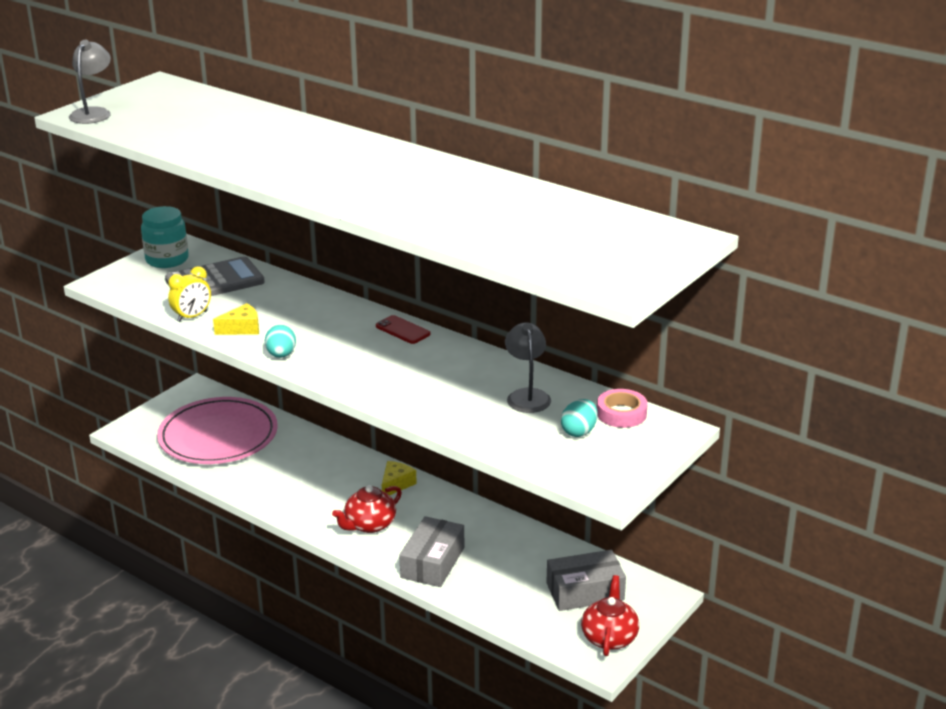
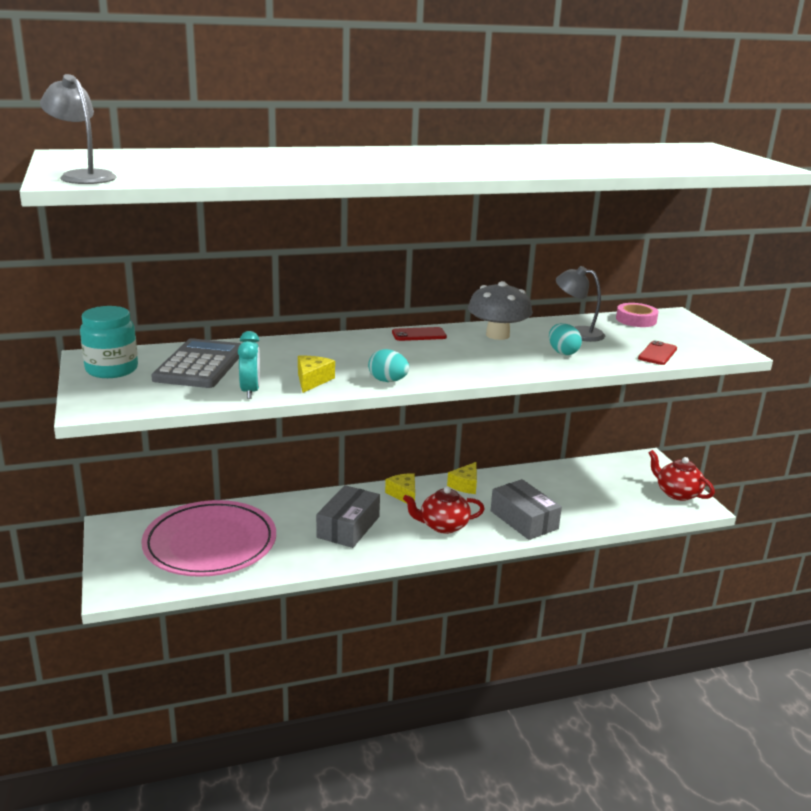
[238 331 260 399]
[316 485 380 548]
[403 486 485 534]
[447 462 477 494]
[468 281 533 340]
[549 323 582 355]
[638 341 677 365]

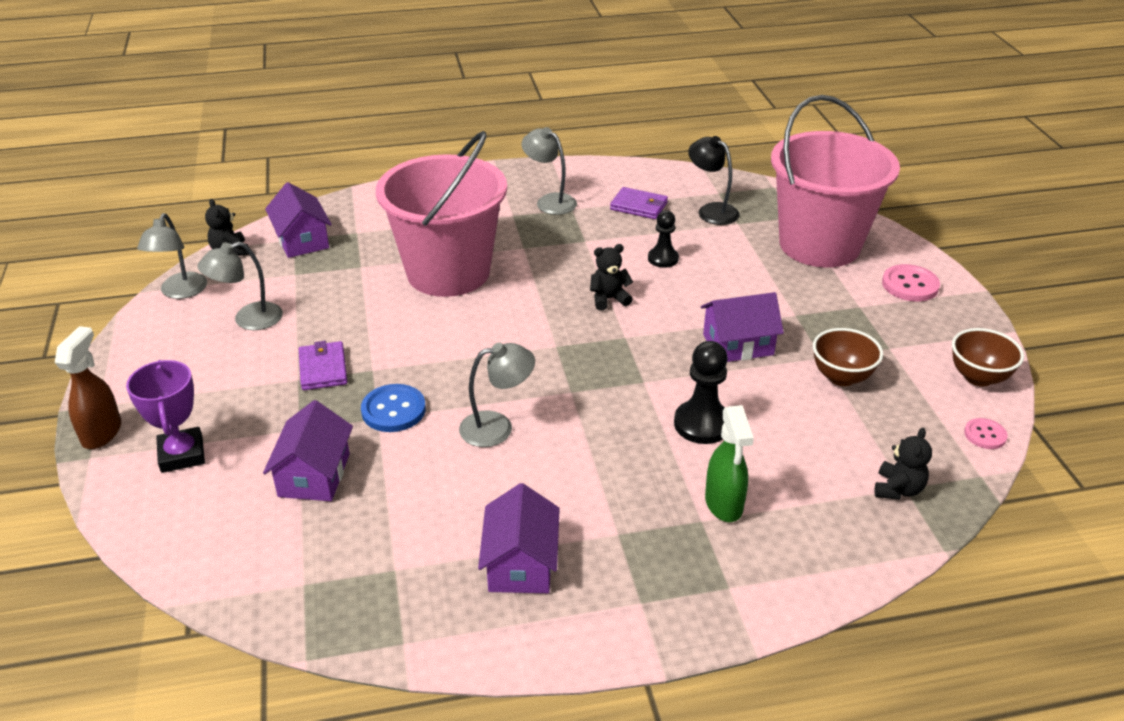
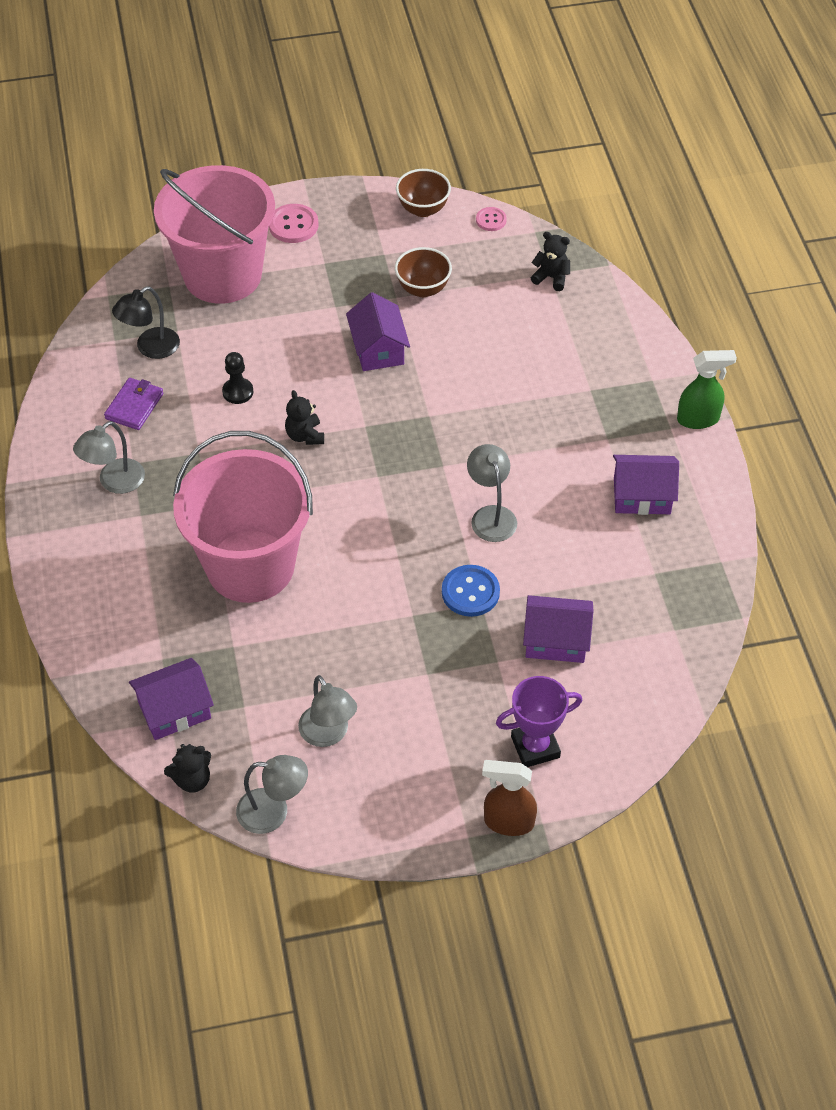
[677 350 737 429]
[299 341 347 390] (first image)
[674 341 728 444] (first image)

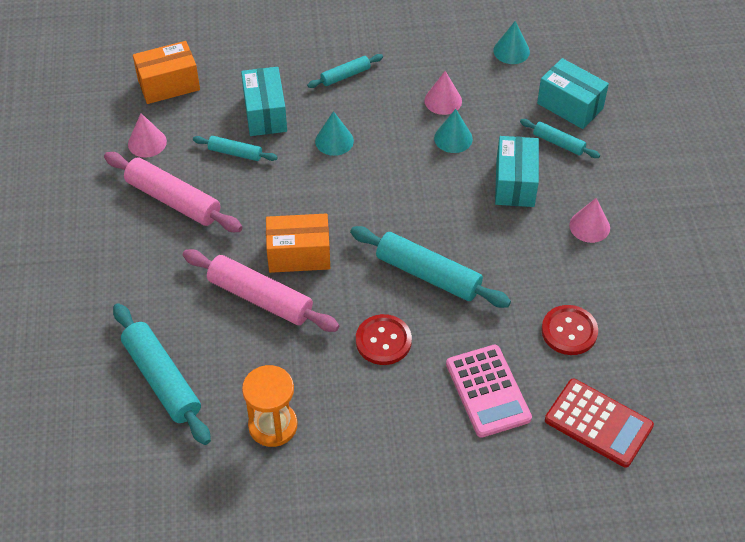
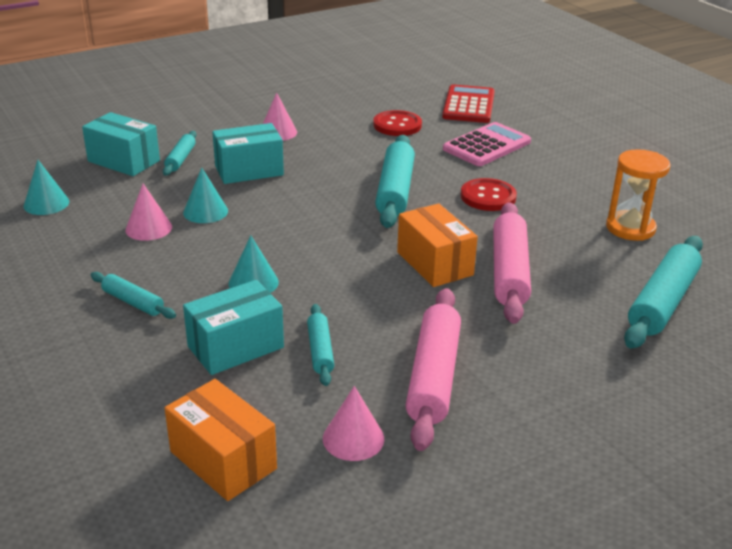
[82 112 160 176]

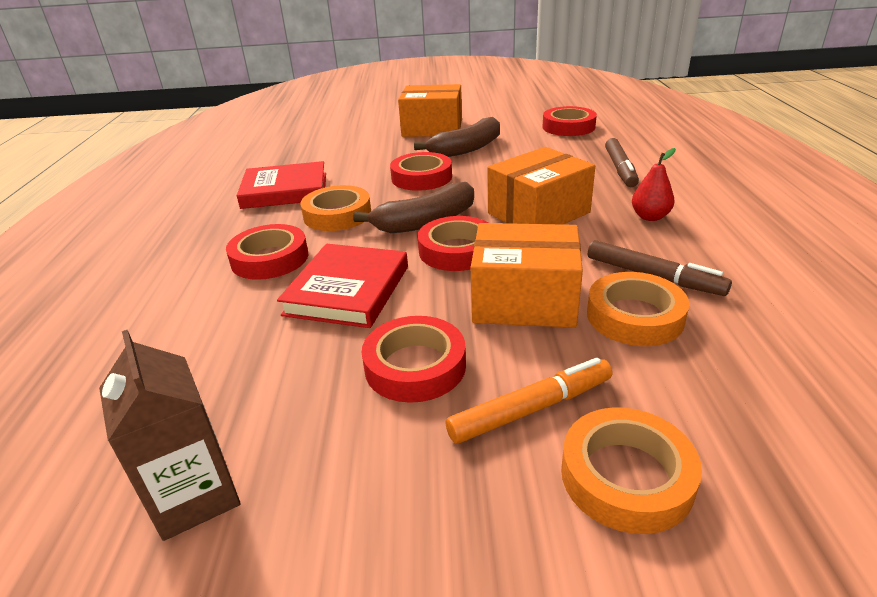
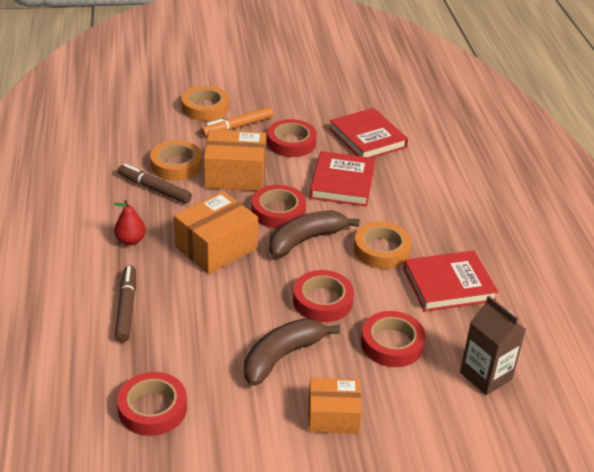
[308 378 362 434]
[329 108 408 158]
[361 311 426 367]
[460 296 526 395]

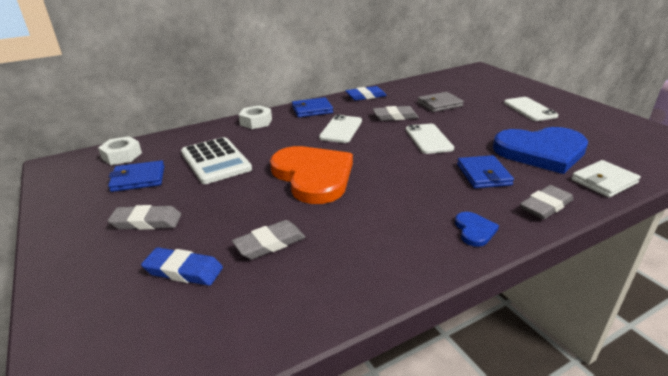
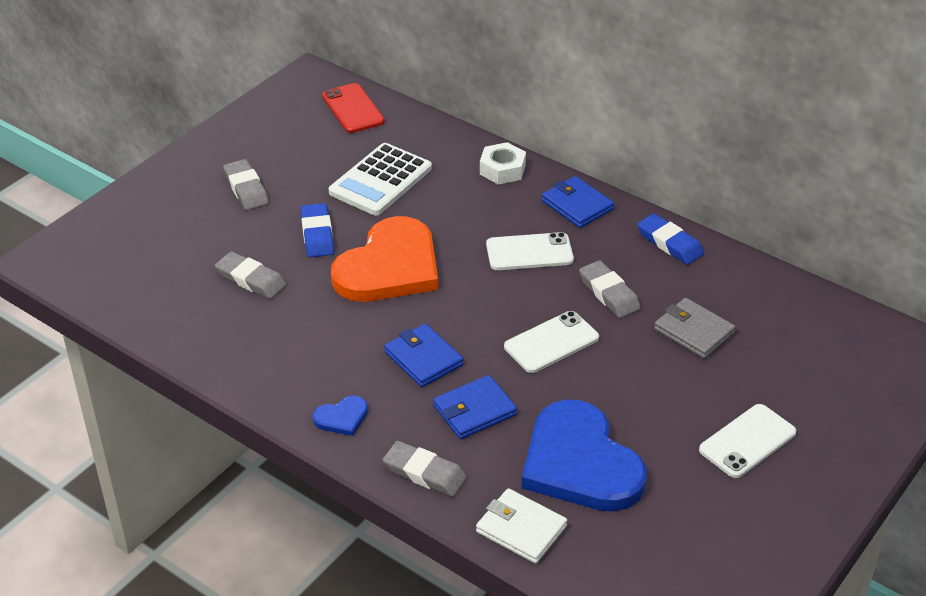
[301 203 334 257]
[322 83 385 133]
[384 324 464 387]

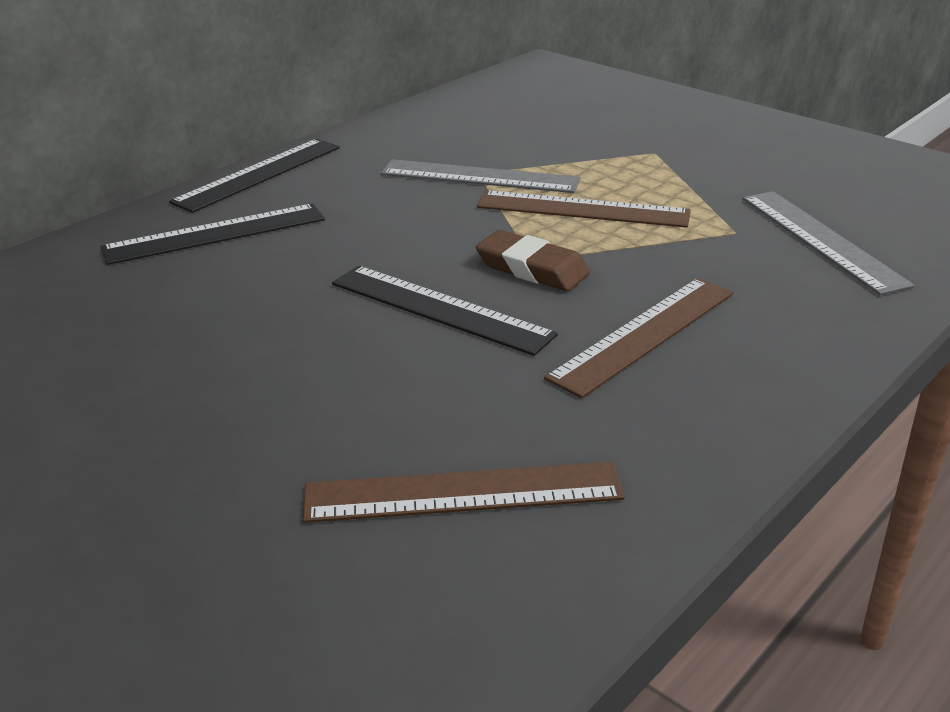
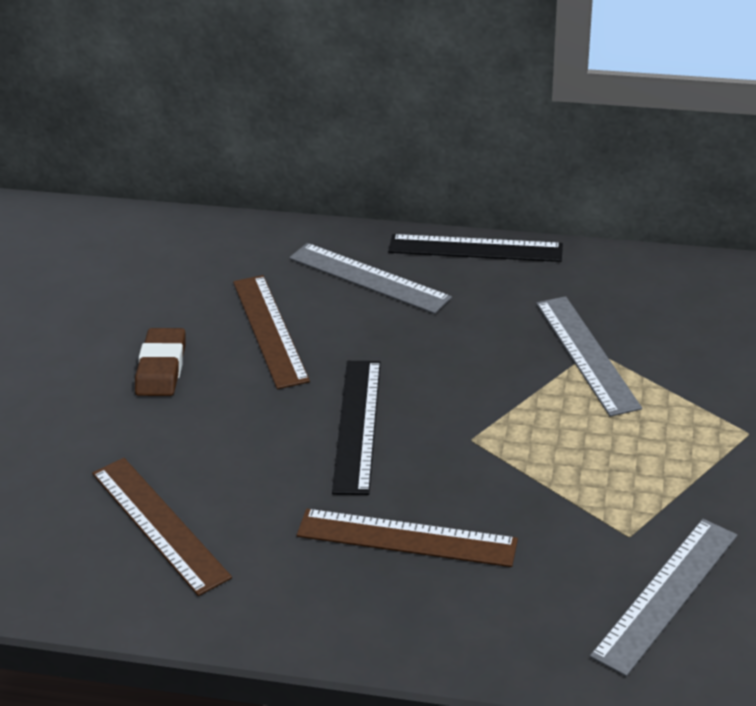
[135 328 186 396]
[233 275 310 389]
[289 243 452 314]

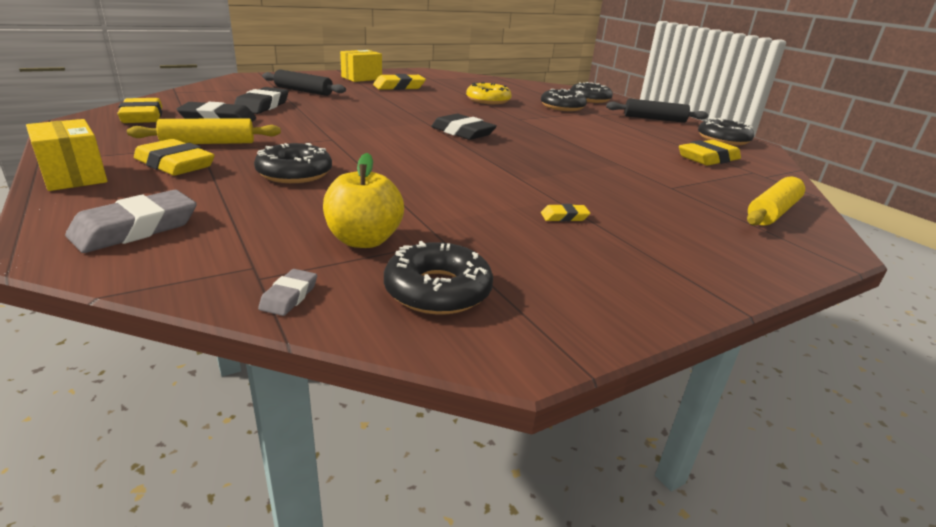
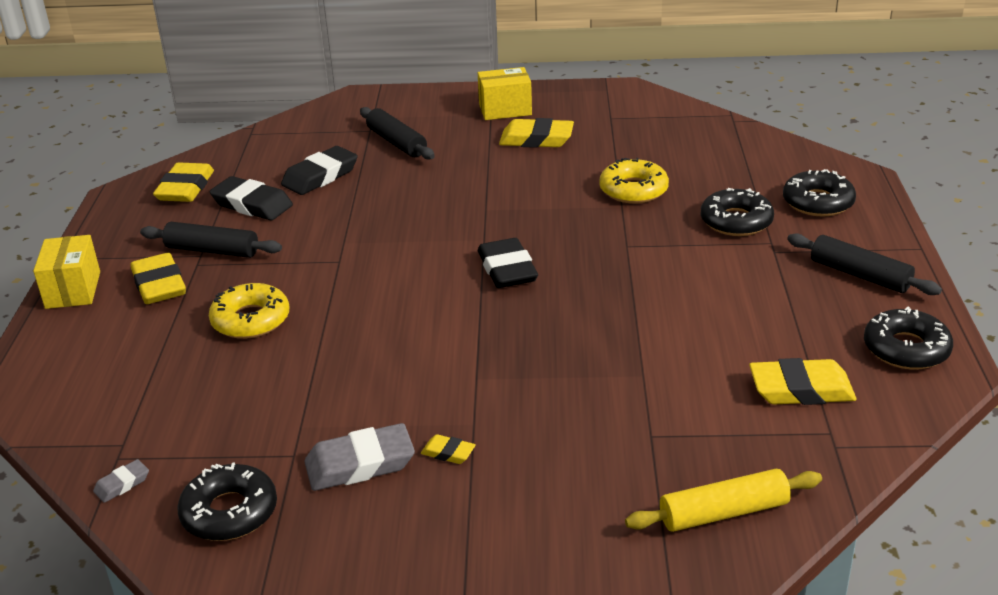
[140 222 282 258]
[209 283 289 339]
[304 423 415 491]
[323 153 404 248] (first image)

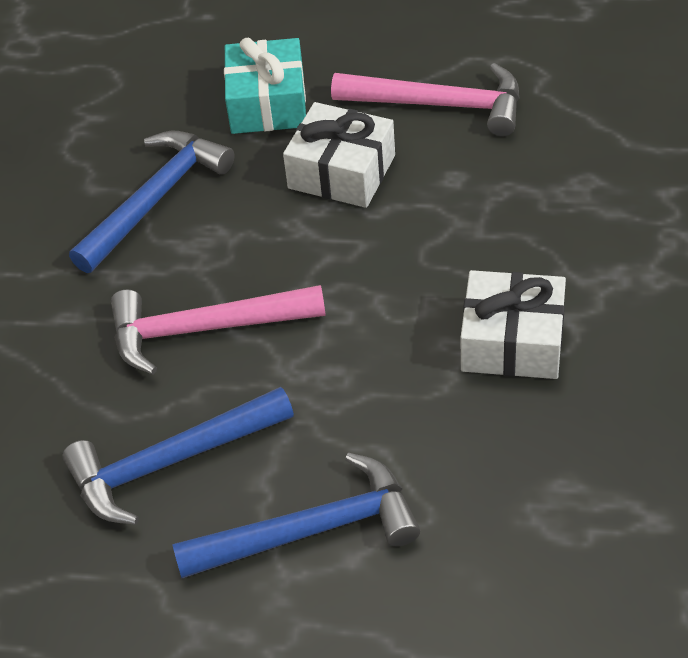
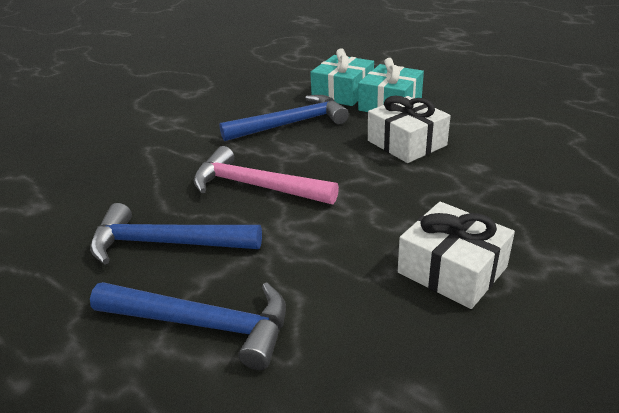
[310 48 374 106]
[331 63 519 136] (first image)

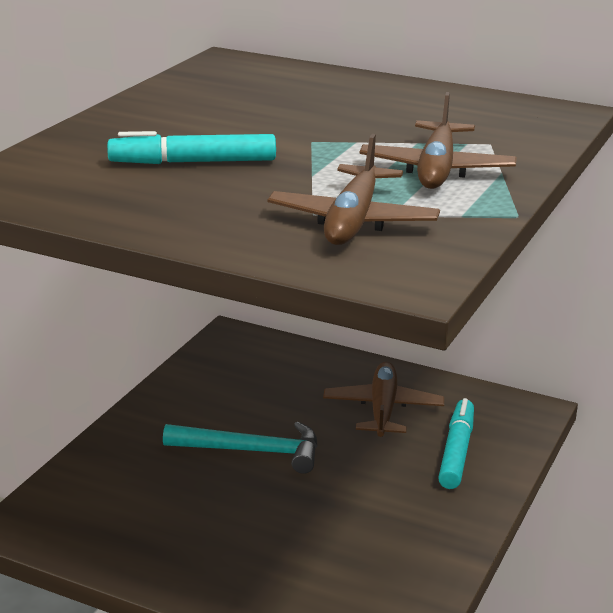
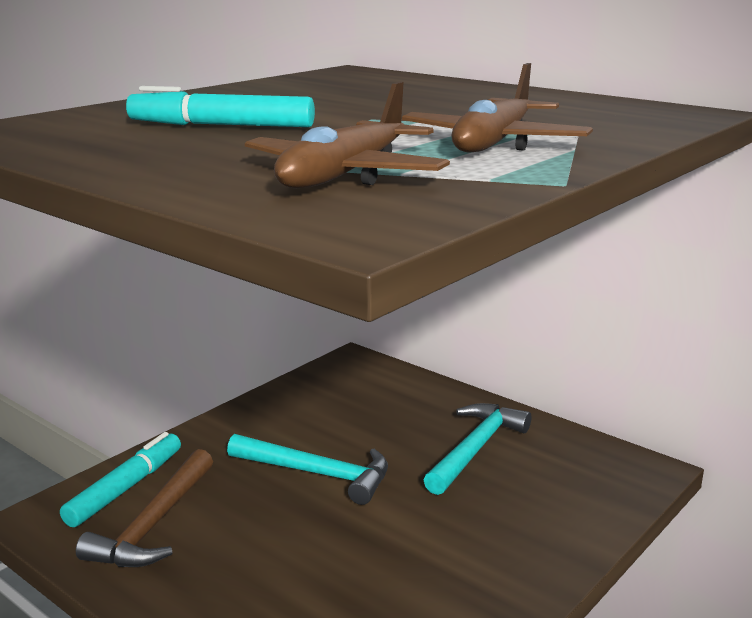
[60 432 181 527]
[76 449 213 567]
[424 403 531 495]

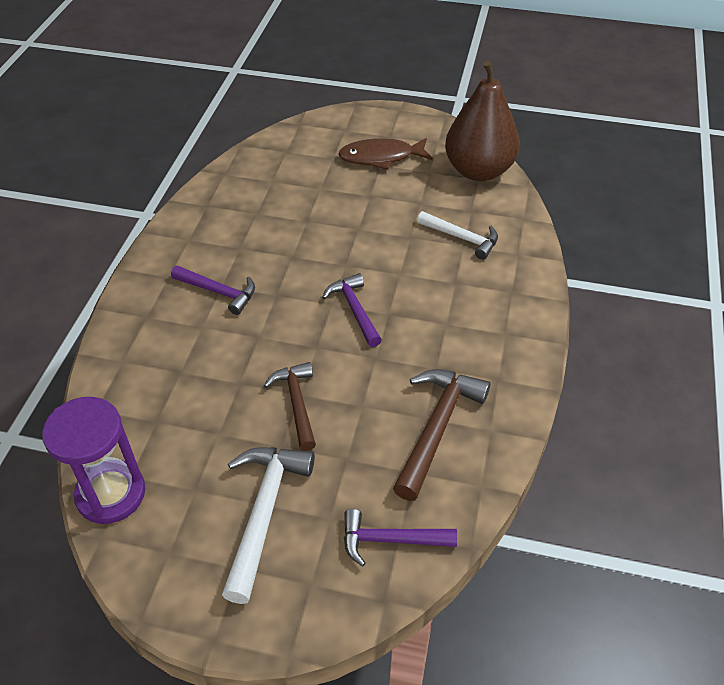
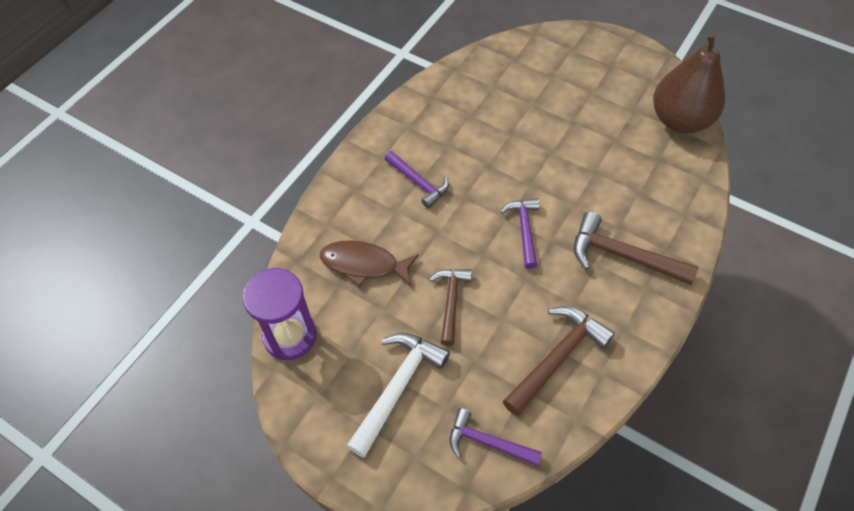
[320 240 419 287]
[574 211 698 285]
[417 211 498 260] (first image)

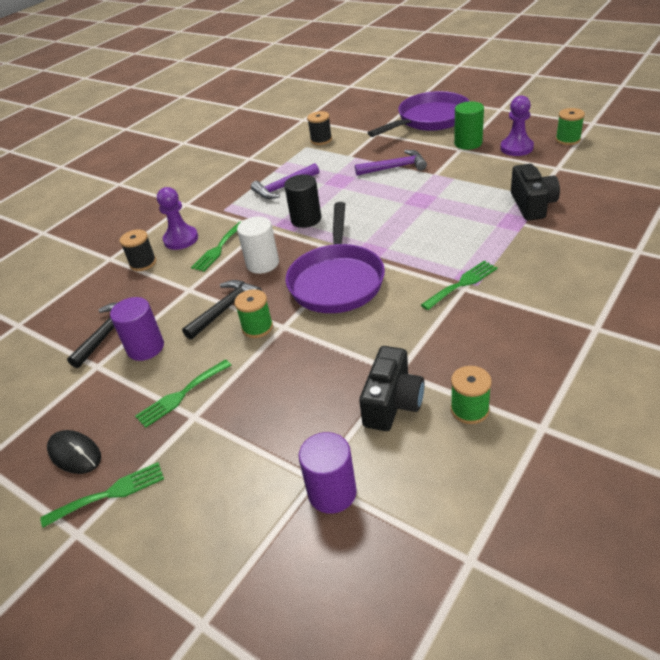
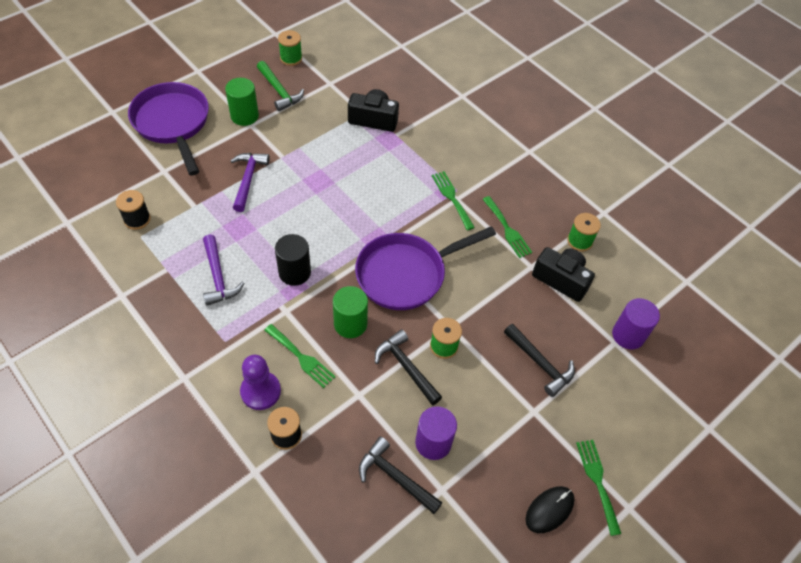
[257 61 304 111]
[333 286 368 338]
[355 226 496 310]
[483 196 532 258]
[504 324 575 397]

